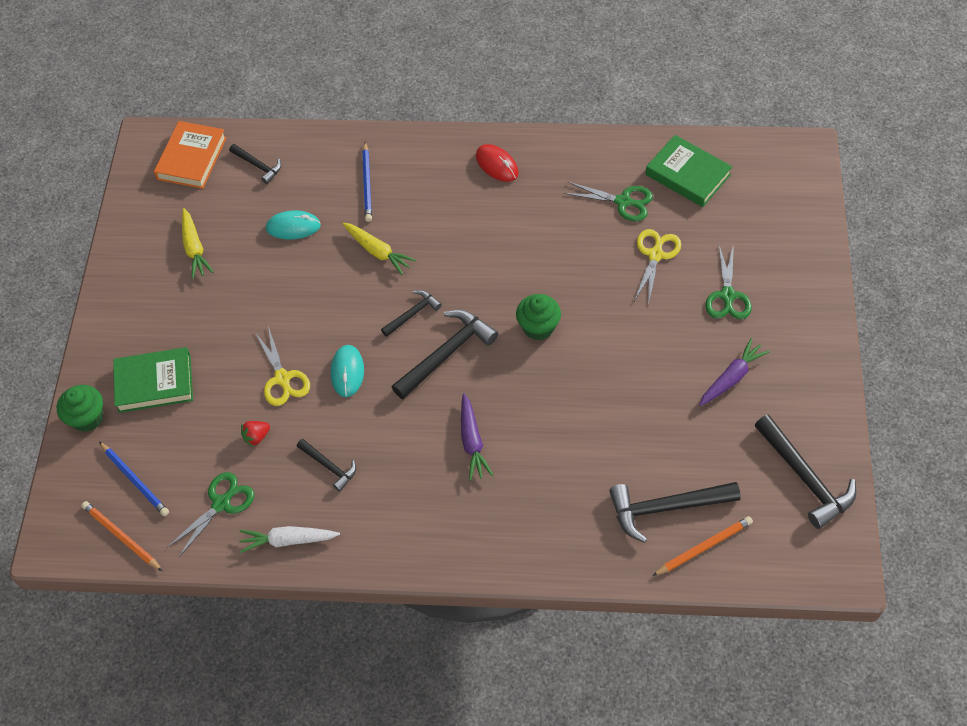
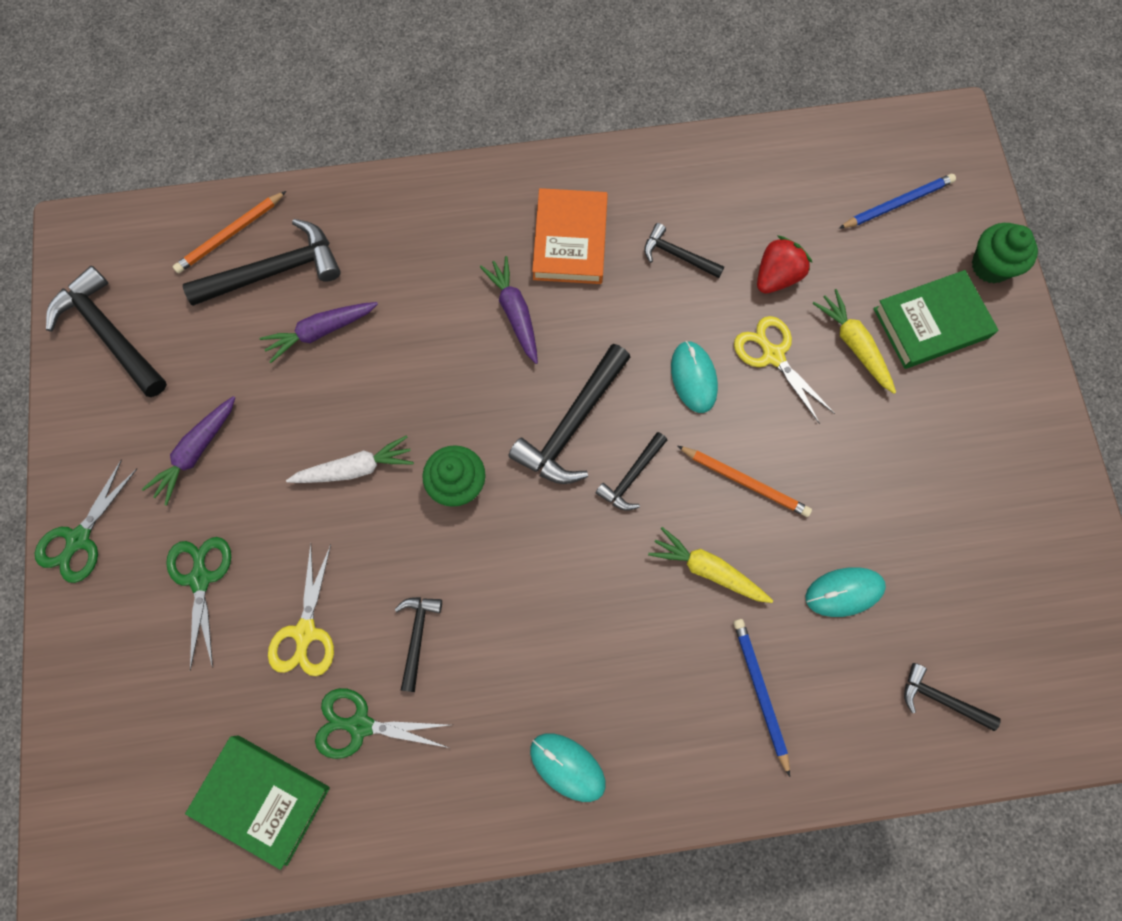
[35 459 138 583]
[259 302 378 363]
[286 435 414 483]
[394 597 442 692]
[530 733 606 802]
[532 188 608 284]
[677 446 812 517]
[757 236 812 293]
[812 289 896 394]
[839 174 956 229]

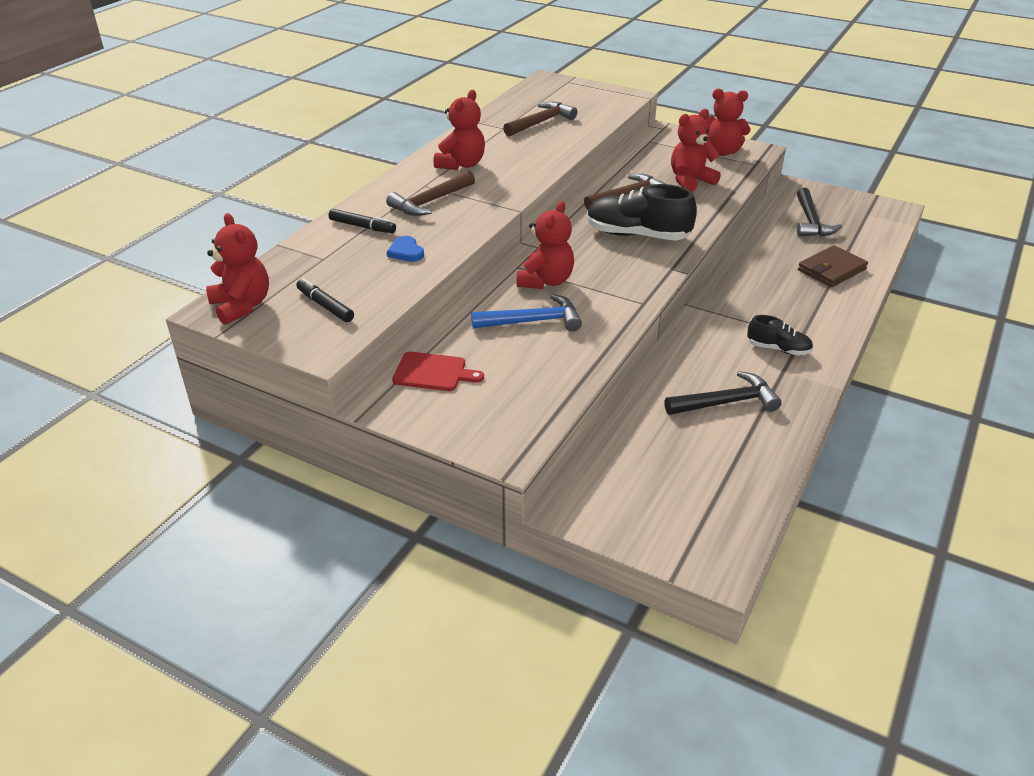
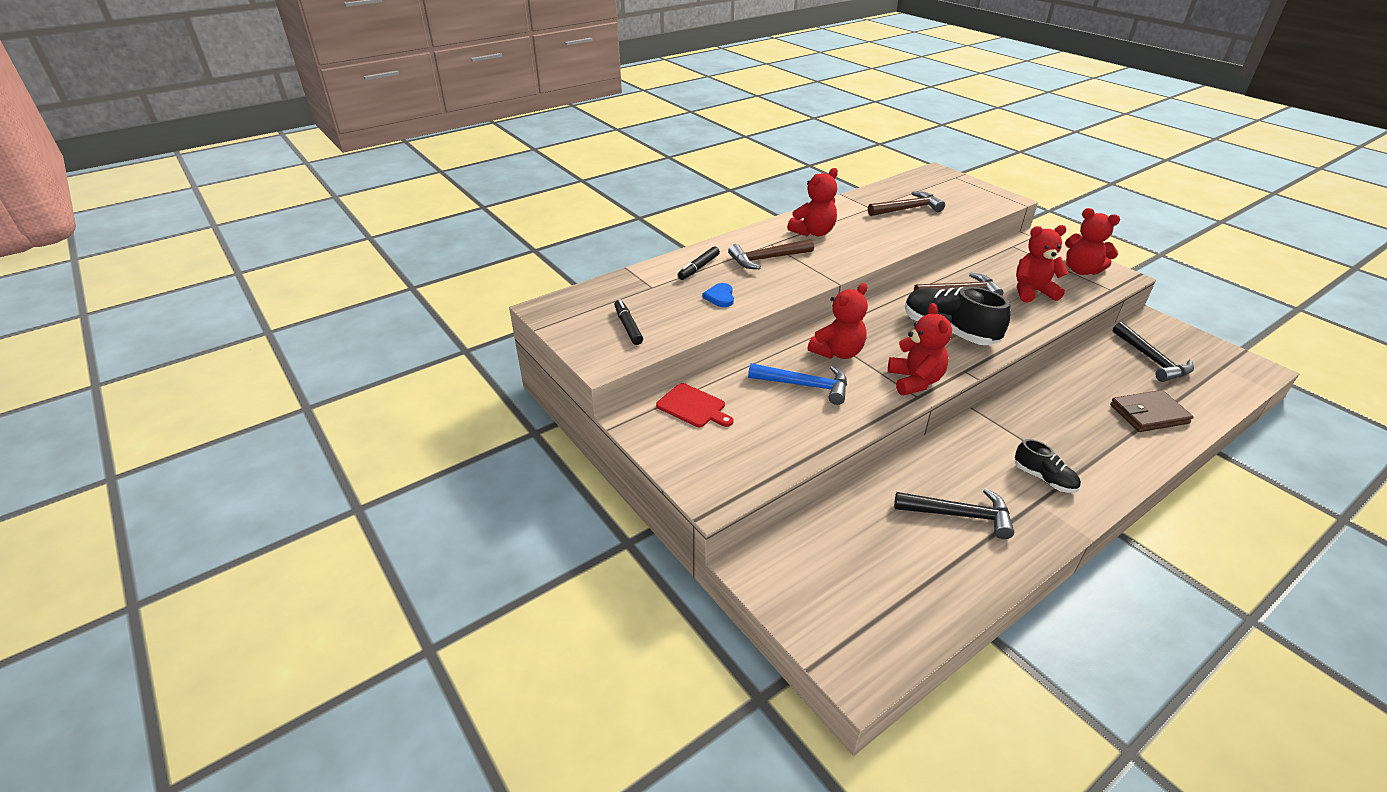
[678 246 720 280]
[888 303 952 395]
[1113 322 1194 382]

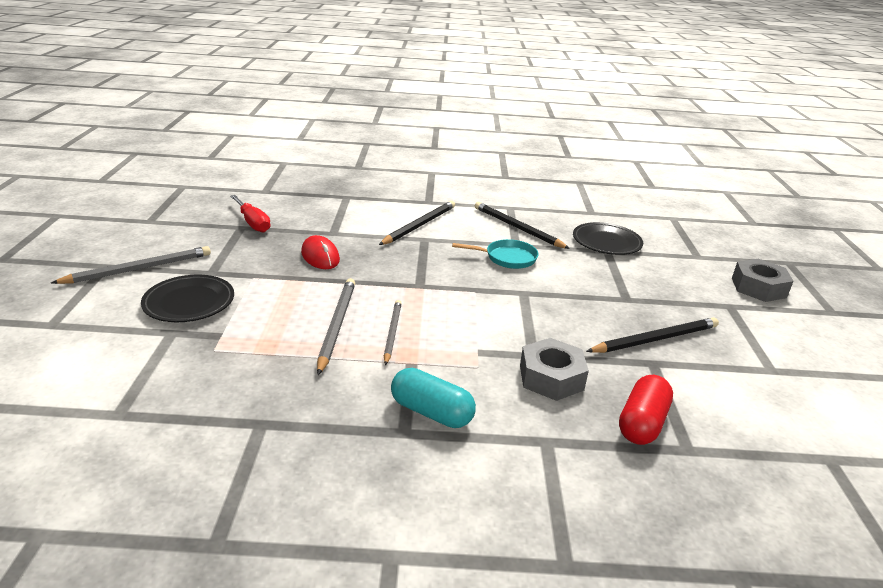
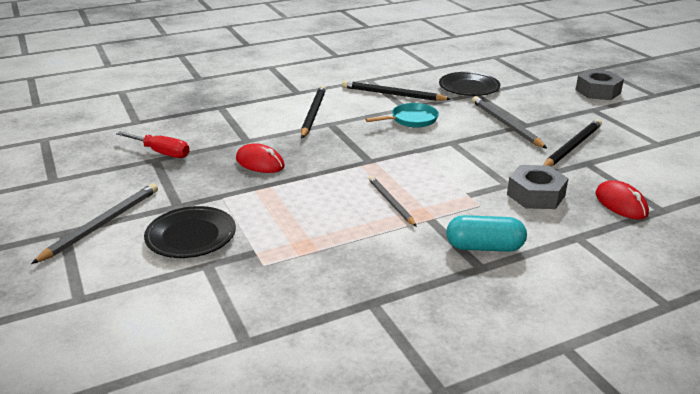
[472 96 547 148]
[595 180 649 220]

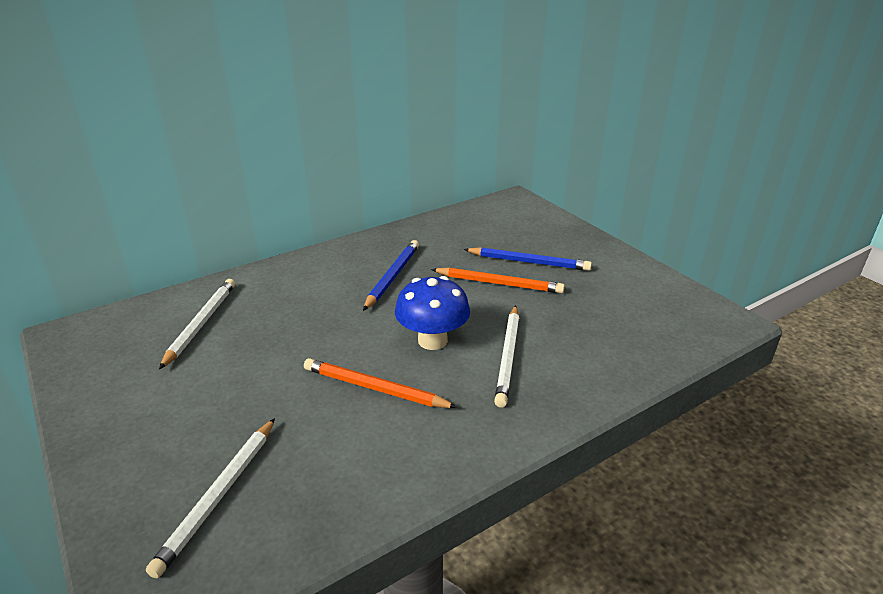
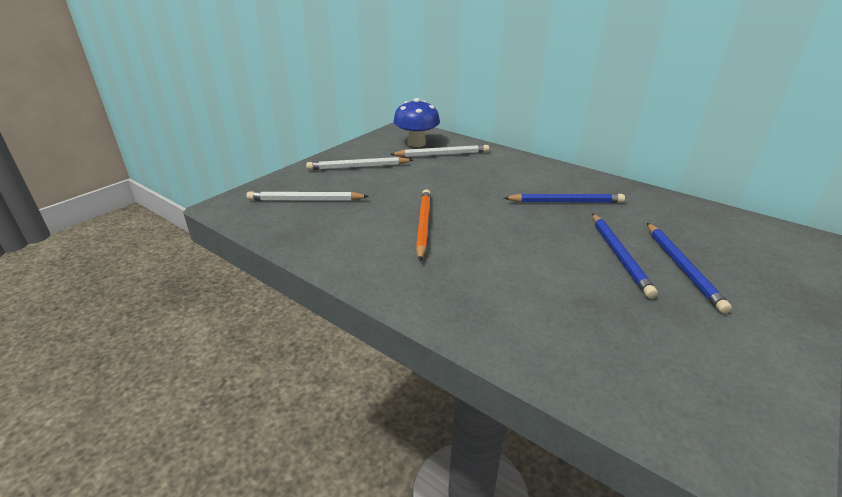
[306 157 413 170]
[393 98 440 147]
[592 213 658 298]

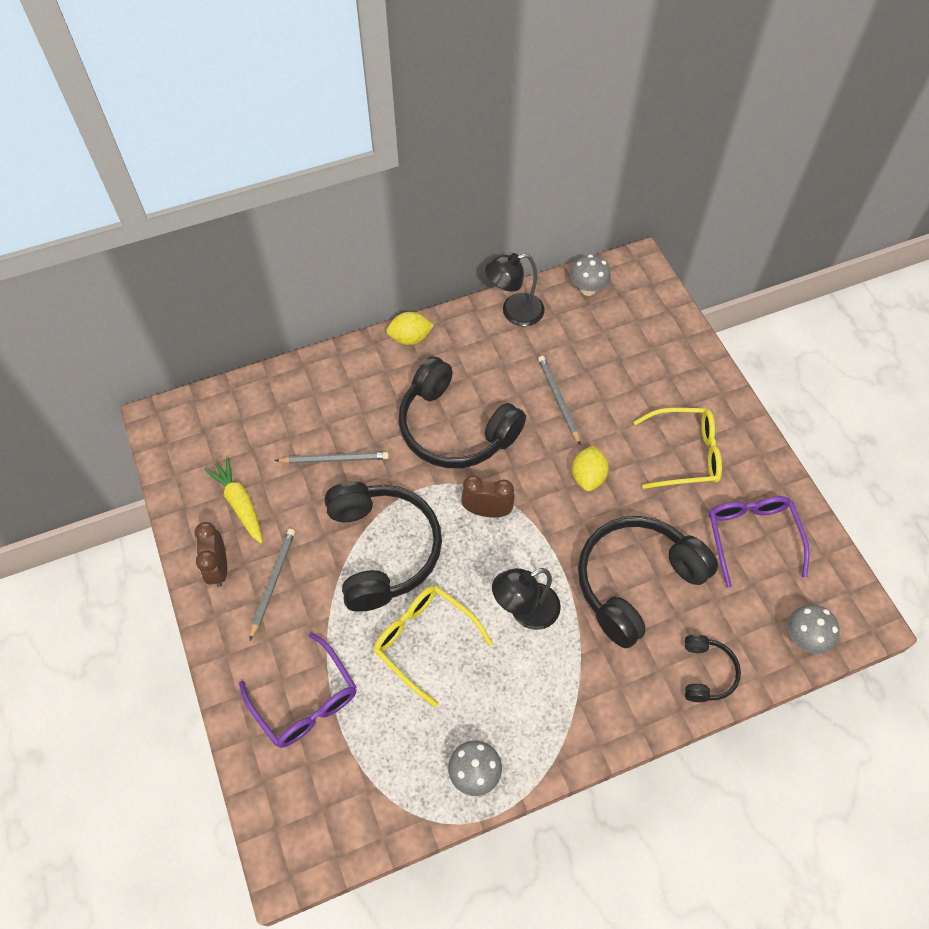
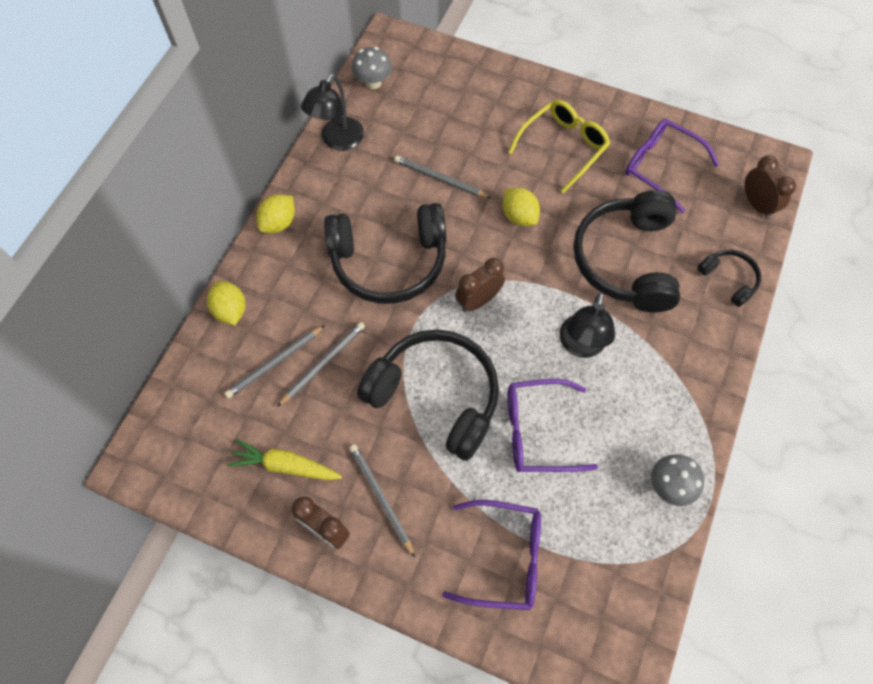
[207 281 246 325]
[224 325 325 399]
[508 379 598 472]
[745 155 796 219]

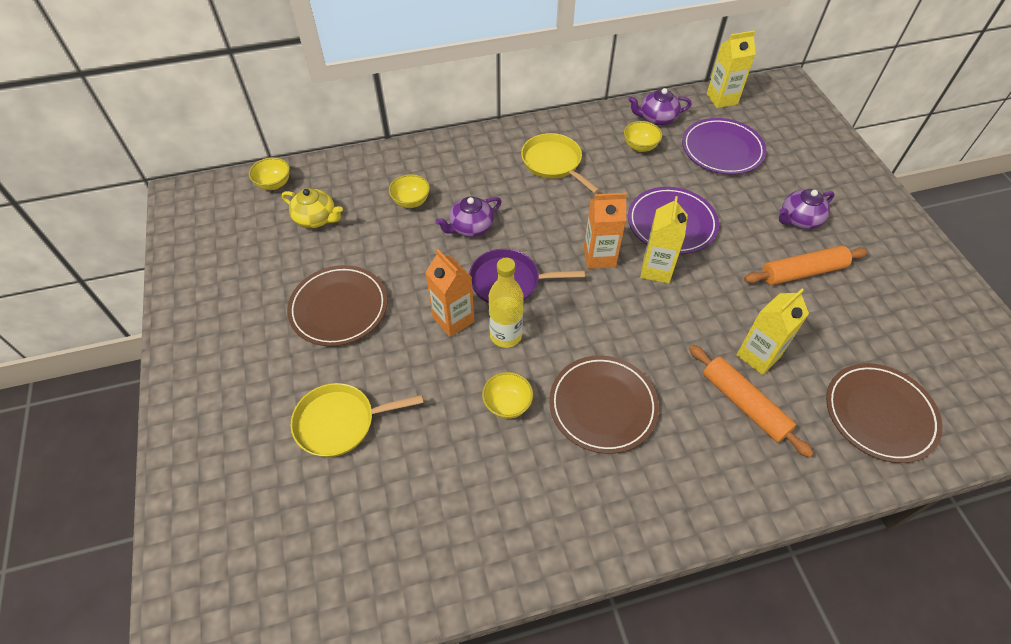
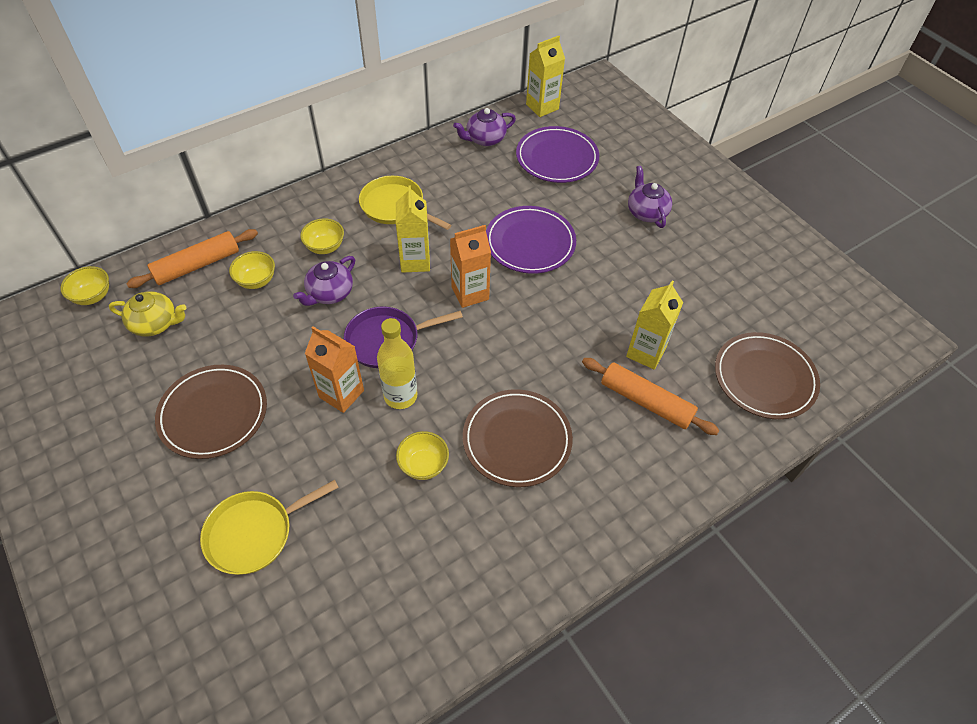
[126 229 258 288]
[300 218 344 254]
[396 185 430 273]
[628 166 672 228]

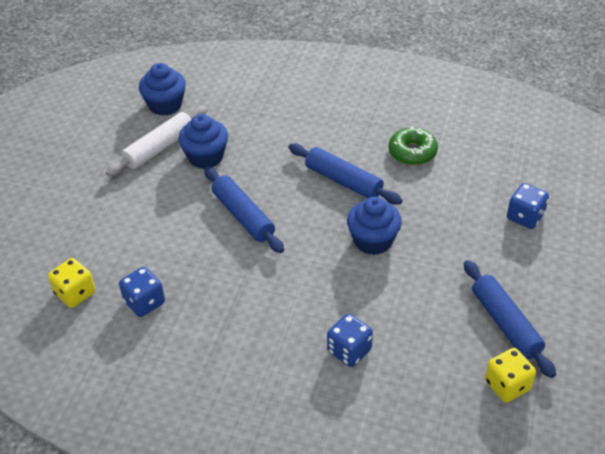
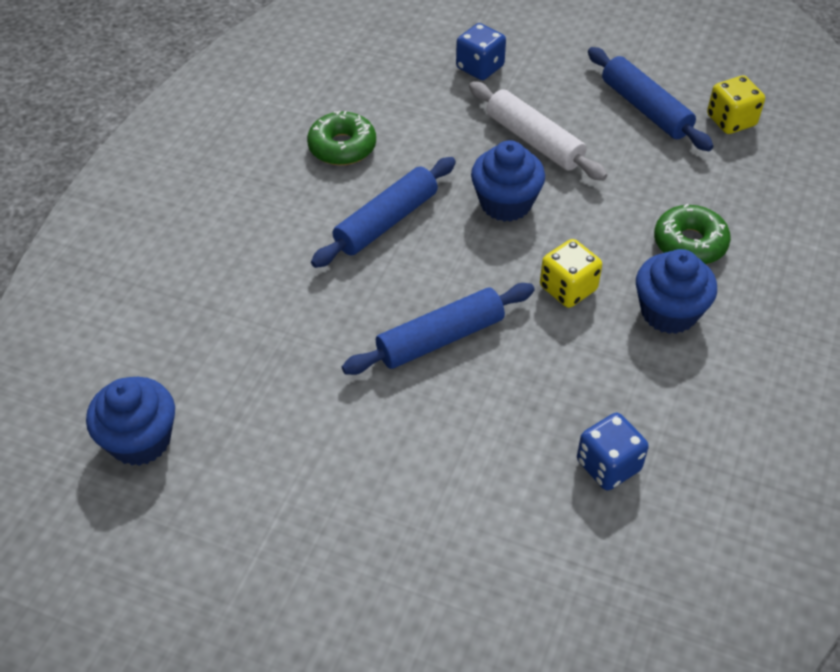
[469 82 607 181]
[540 239 602 308]
[588 47 714 151]
[636 249 717 334]
[654 204 731 264]

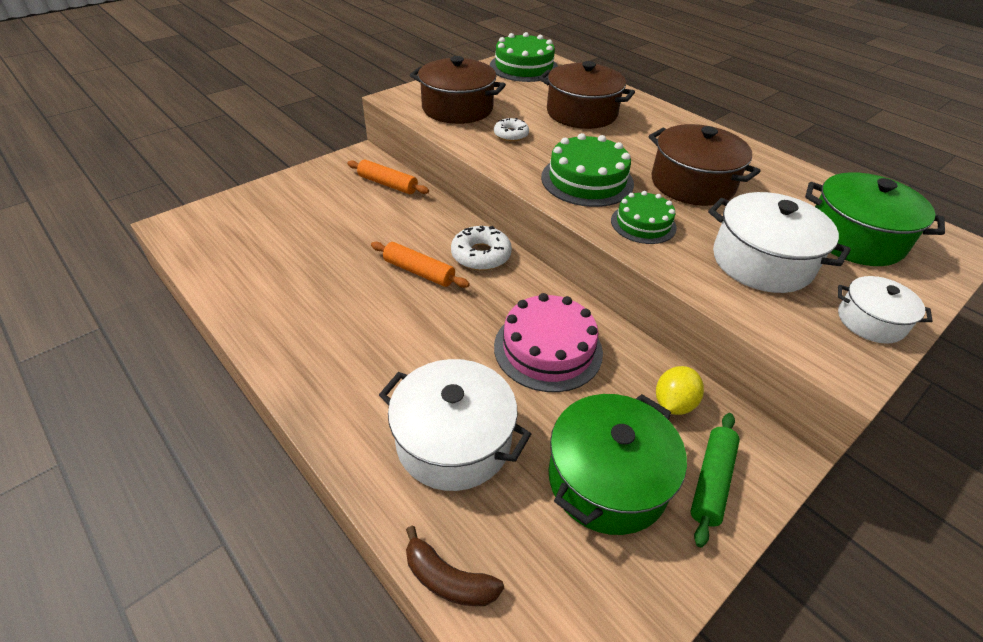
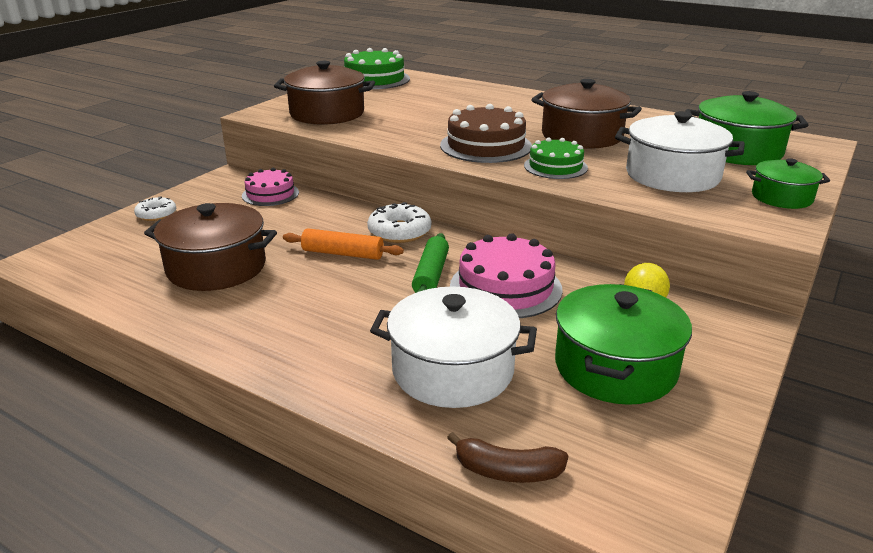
[134 196 176 221]
[144 203 277 291]
[242 168 299 206]
[412 233 449 293]
[440 104 532 163]
[746 158 830 209]

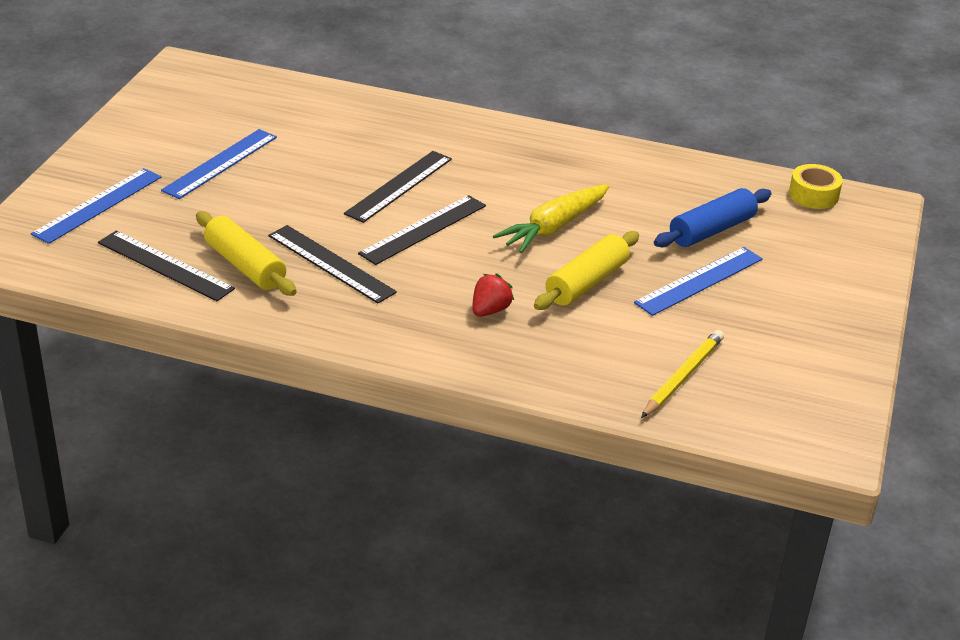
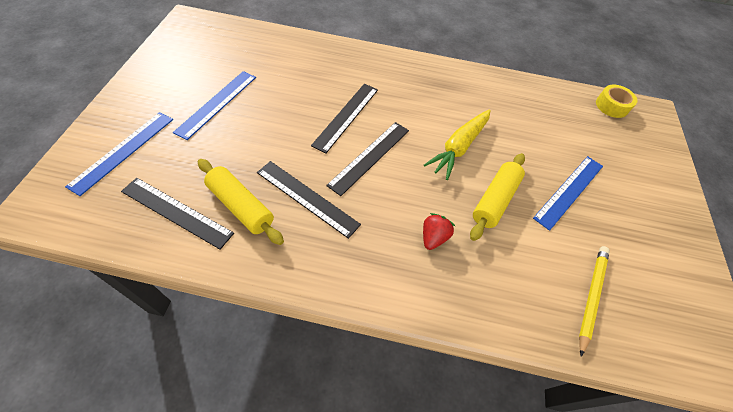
[654 188 772 247] (first image)

